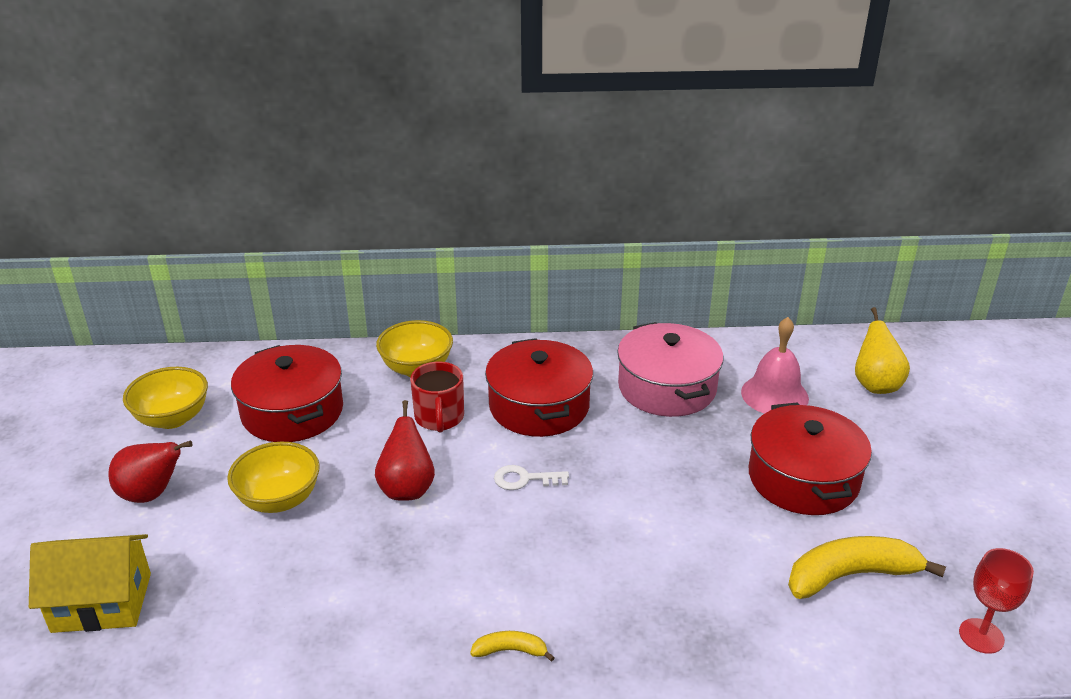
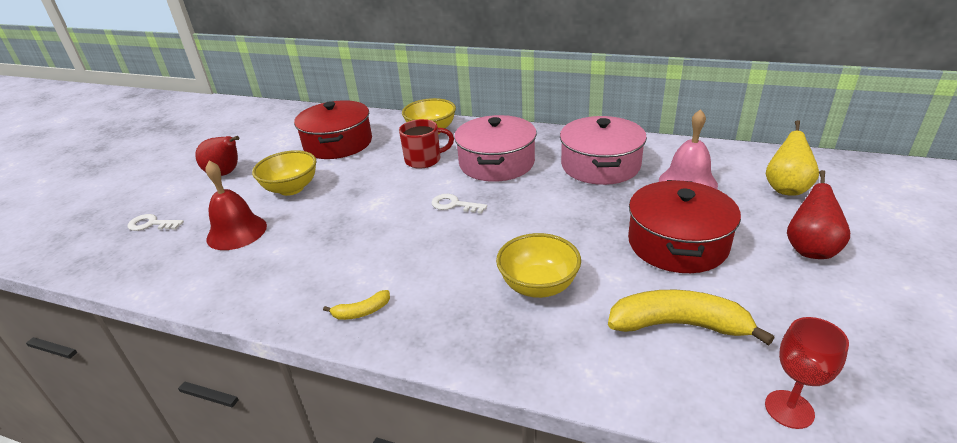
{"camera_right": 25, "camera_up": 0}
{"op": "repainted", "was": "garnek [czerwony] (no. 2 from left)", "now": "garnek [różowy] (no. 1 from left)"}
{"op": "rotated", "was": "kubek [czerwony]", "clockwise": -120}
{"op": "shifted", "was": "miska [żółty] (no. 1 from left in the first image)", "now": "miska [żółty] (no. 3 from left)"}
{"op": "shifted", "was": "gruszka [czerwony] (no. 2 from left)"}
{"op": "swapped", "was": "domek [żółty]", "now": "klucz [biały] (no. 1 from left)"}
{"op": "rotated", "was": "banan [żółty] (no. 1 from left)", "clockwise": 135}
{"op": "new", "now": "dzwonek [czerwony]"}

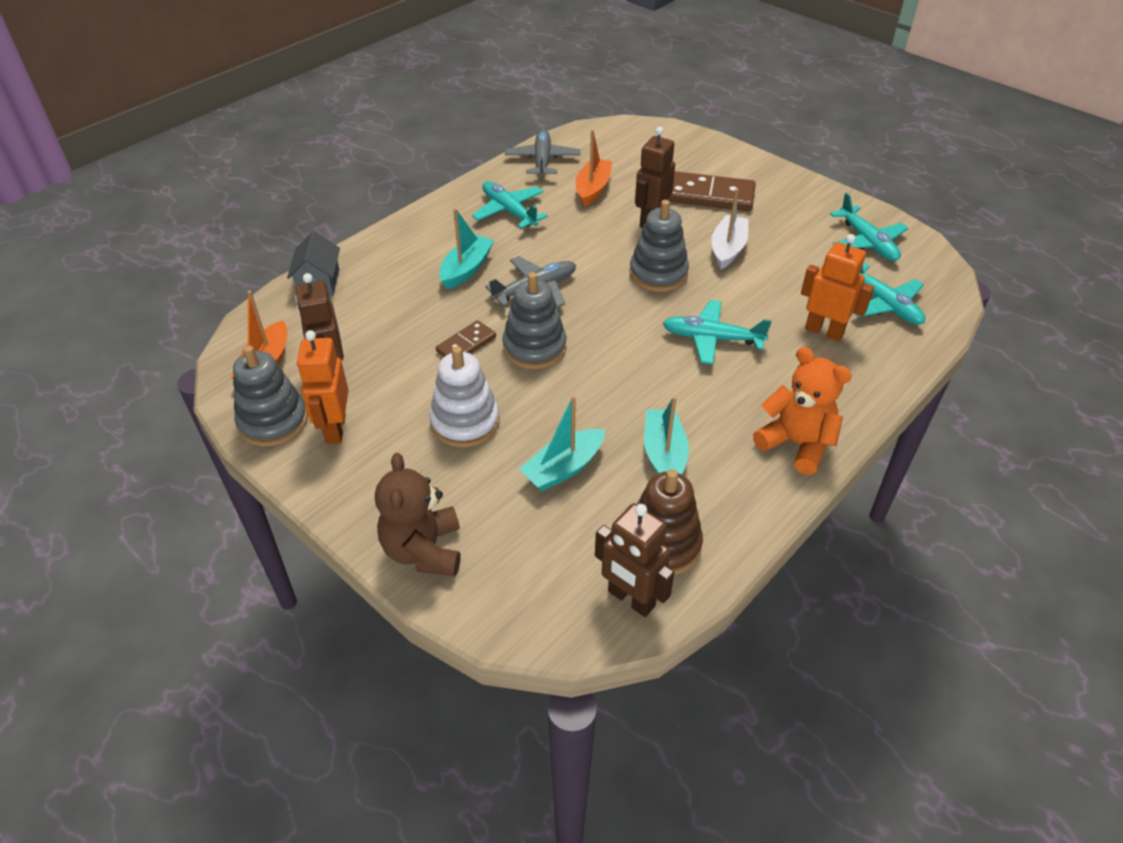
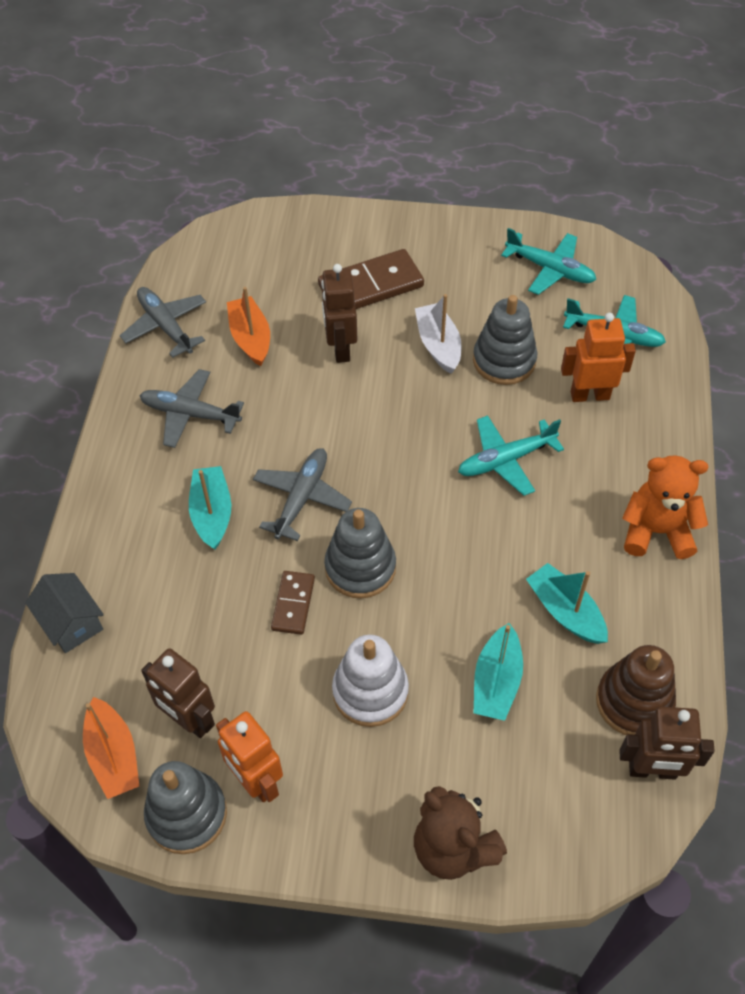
{"camera_right": -35, "camera_up": 10}
{"op": "repainted", "was": "samolot [turkusowy] (no. 1 from left)", "now": "samolot [szary] (no. 2 from left)"}
{"op": "shifted", "was": "zabawka nakładanka [szary] (no. 3 from left)"}

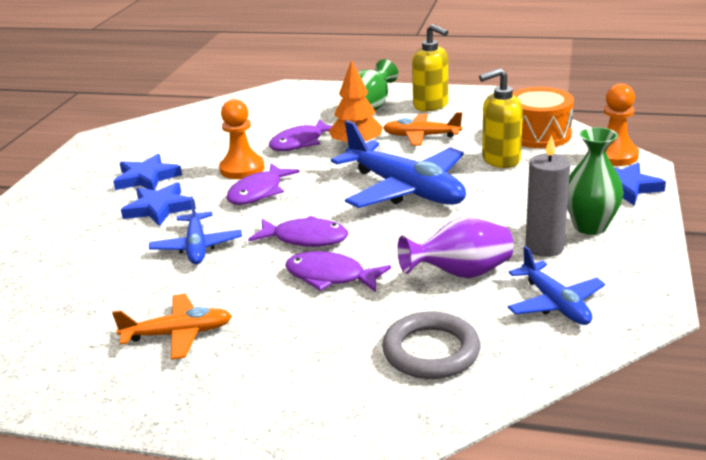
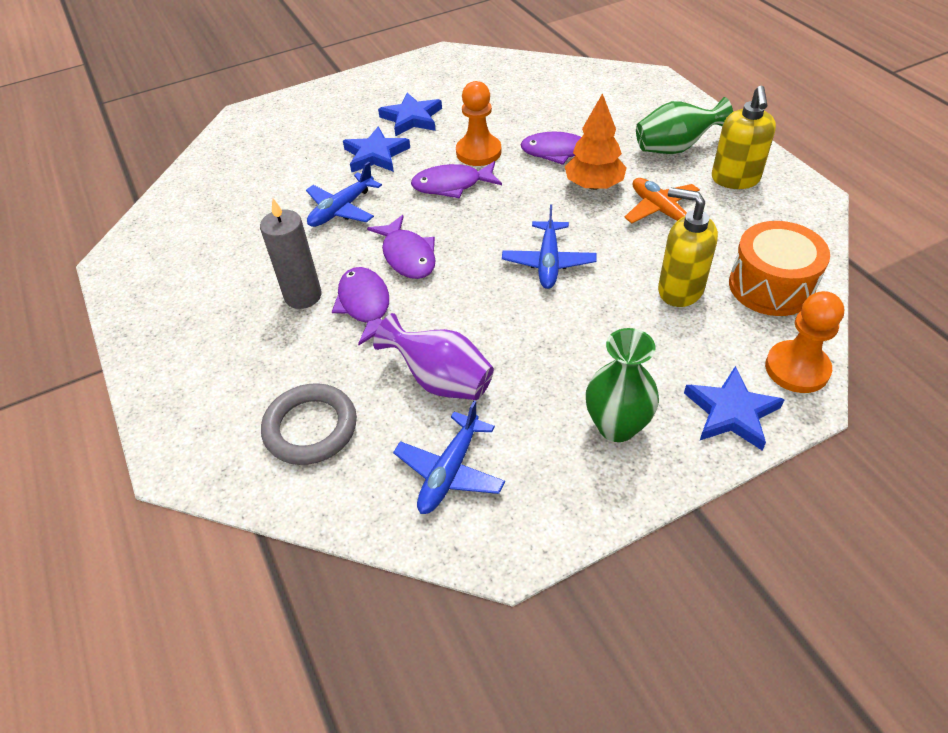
{"camera_right": 50, "camera_up": 20}
{"op": "scaled", "was": "samolot [niebieski] (no. 2 from left in the first image)", "ratio": 0.56}
{"op": "shifted", "was": "świeca [szary]"}
{"op": "gone", "was": "samolot [pomarańczowy] (no. 1 from left)"}

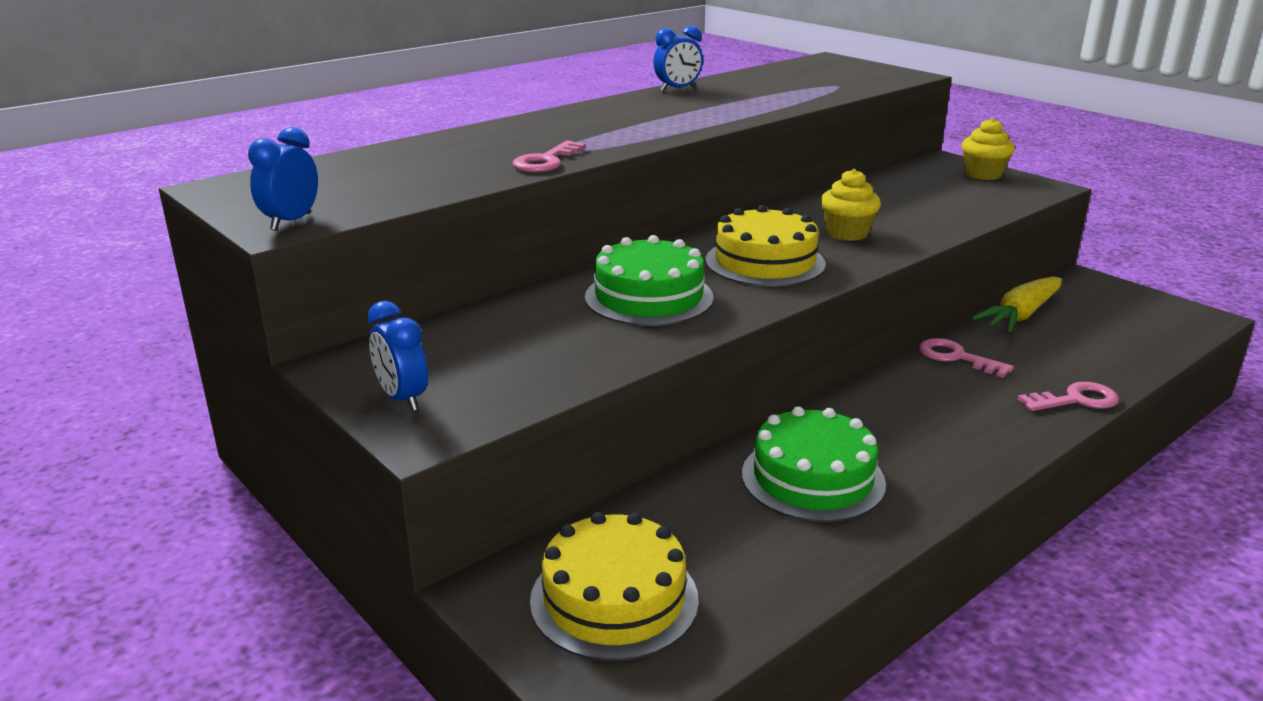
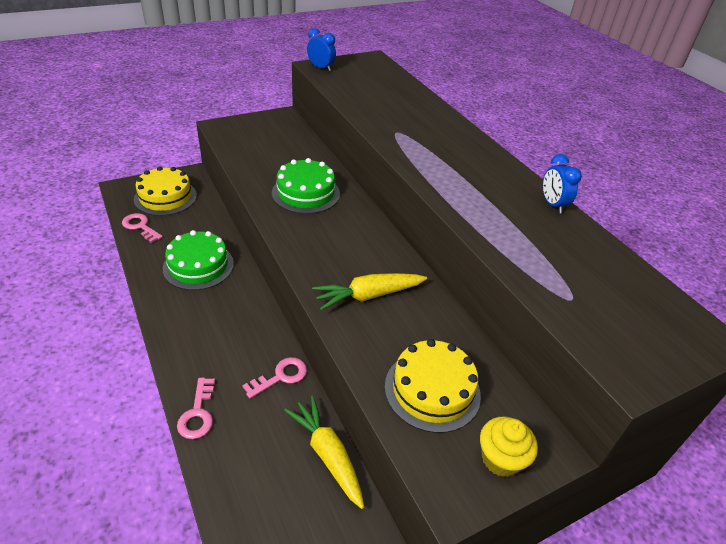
{"camera_right": 100, "camera_up": 15}
{"op": "shifted", "was": "klucz [różowy] (no. 1 from left)"}
{"op": "swapped", "was": "muffinka [żółty] (no. 1 from left)", "now": "marchewka [żółty] (no. 2 from left)"}
{"op": "shifted", "was": "tort [żółty] (no. 2 from left)"}
{"op": "gone", "was": "budzik [niebieski] (no. 2 from left)"}

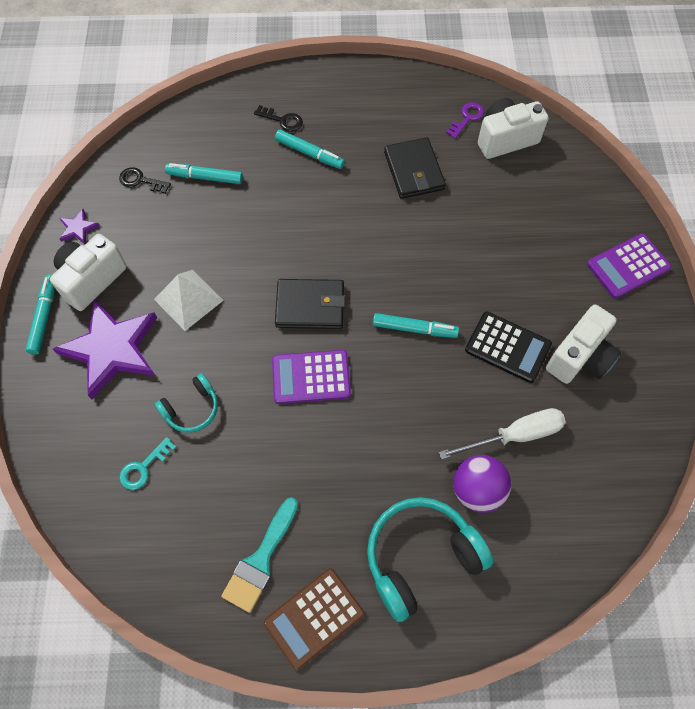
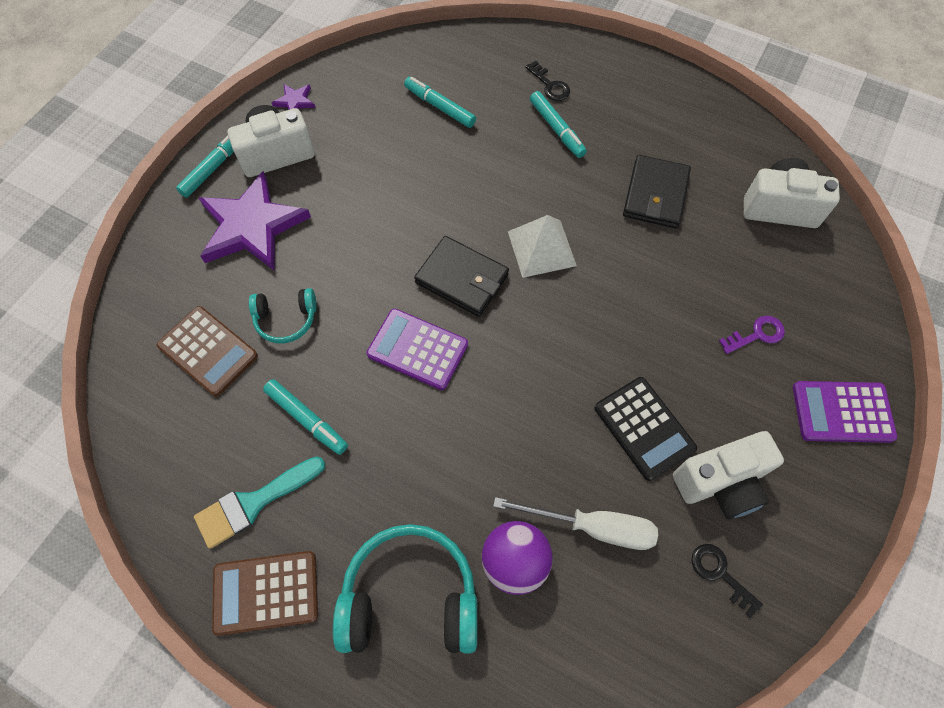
{"camera_right": 30, "camera_up": 0}
{"op": "shifted", "was": "klucz [fioletowy]"}
{"op": "shifted", "was": "klucz [czarny] (no. 1 from left in the first image)", "now": "klucz [czarny] (no. 2 from left)"}
{"op": "shifted", "was": "piramida [biały]"}
{"op": "shifted", "was": "flamaster [turkusowy] (no. 4 from left in the first image)", "now": "flamaster [turkusowy] (no. 2 from left)"}
{"op": "swapped", "was": "klucz [turkusowy]", "now": "kalkulator [brązowy] (no. 1 from left)"}

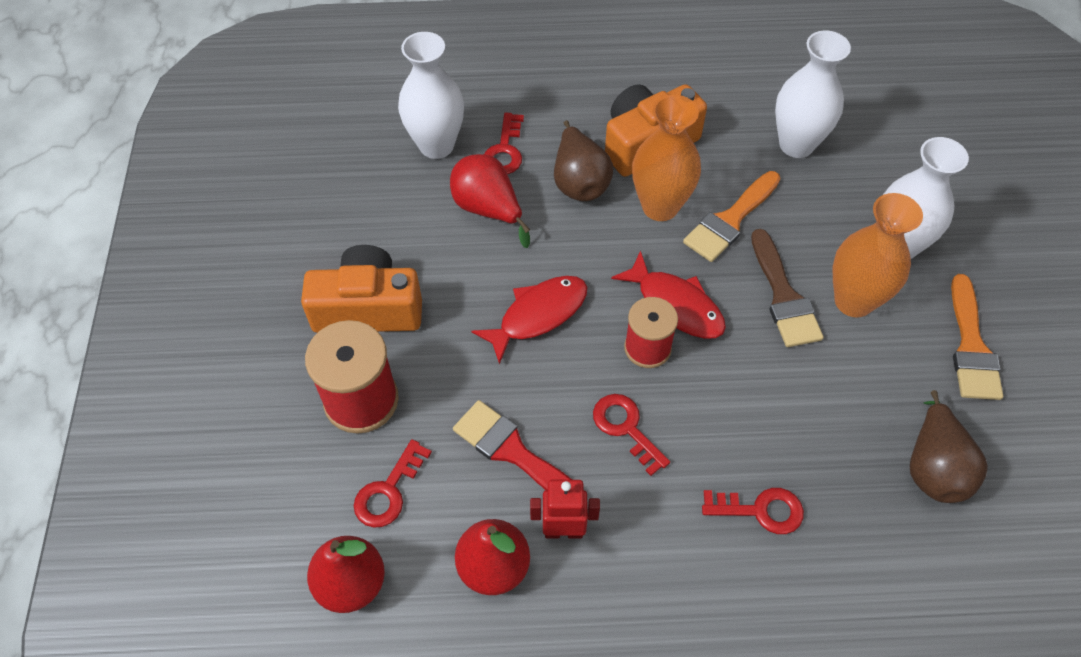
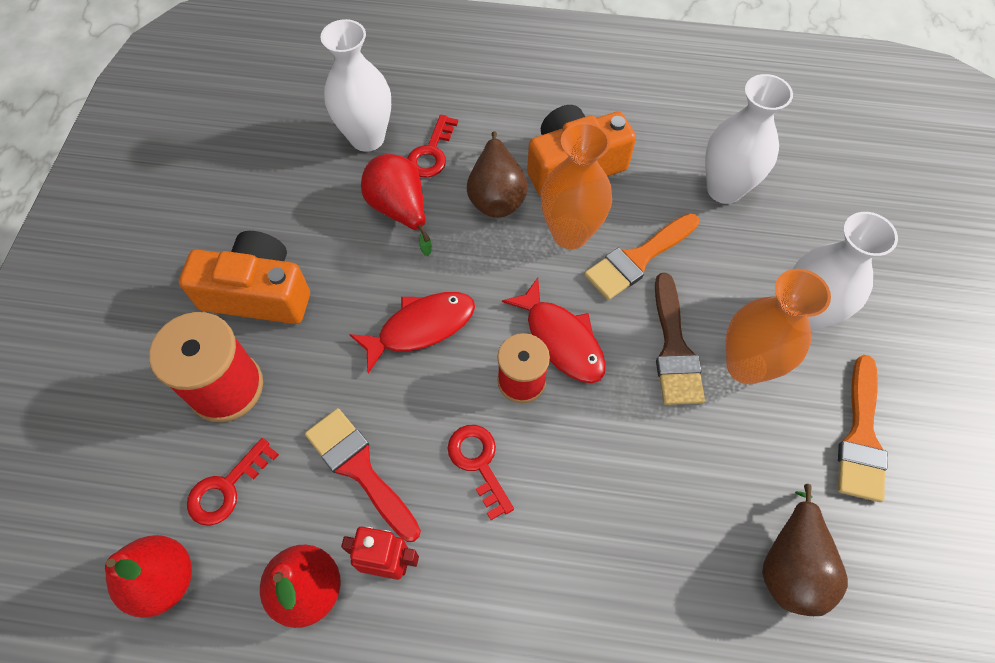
{"camera_right": 10, "camera_up": 5}
{"op": "gone", "was": "klucz [czerwony] (no. 4 from left)"}

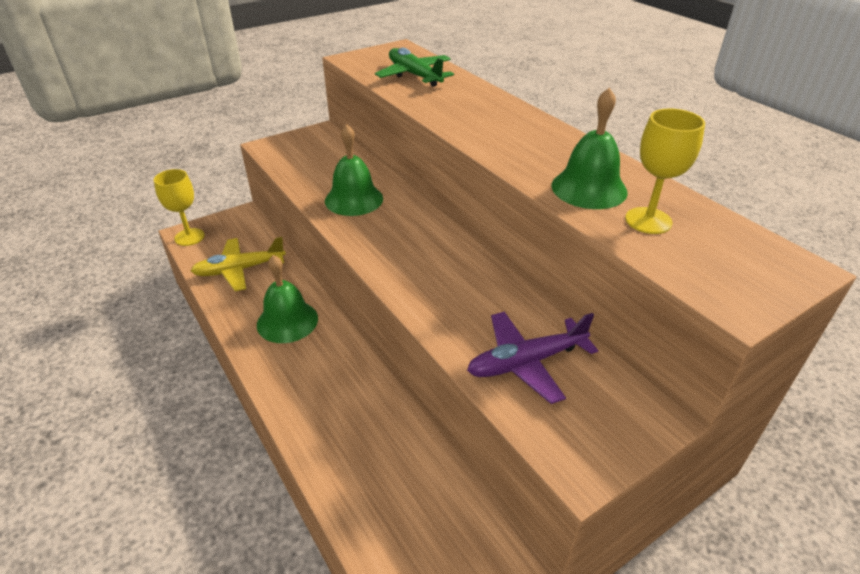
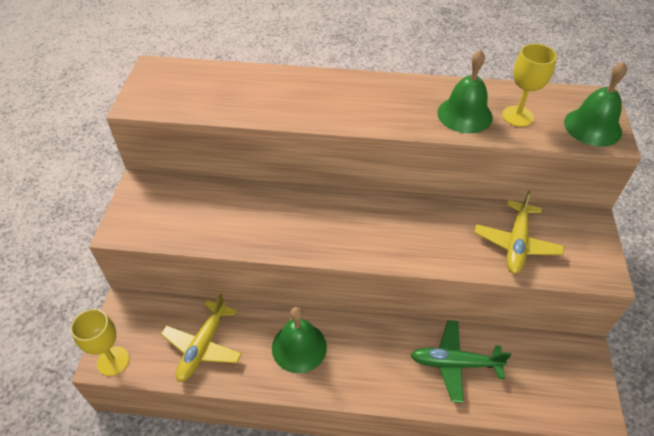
{"camera_right": -50, "camera_up": 10}
{"op": "shifted", "was": "samolot [zielony]"}
{"op": "shifted", "was": "dzwonek [zielony] (no. 2 from left in the first image)", "now": "dzwonek [zielony] (no. 3 from left)"}
{"op": "repainted", "was": "samolot [fioletowy]", "now": "samolot [żółty] (no. 2 from left)"}

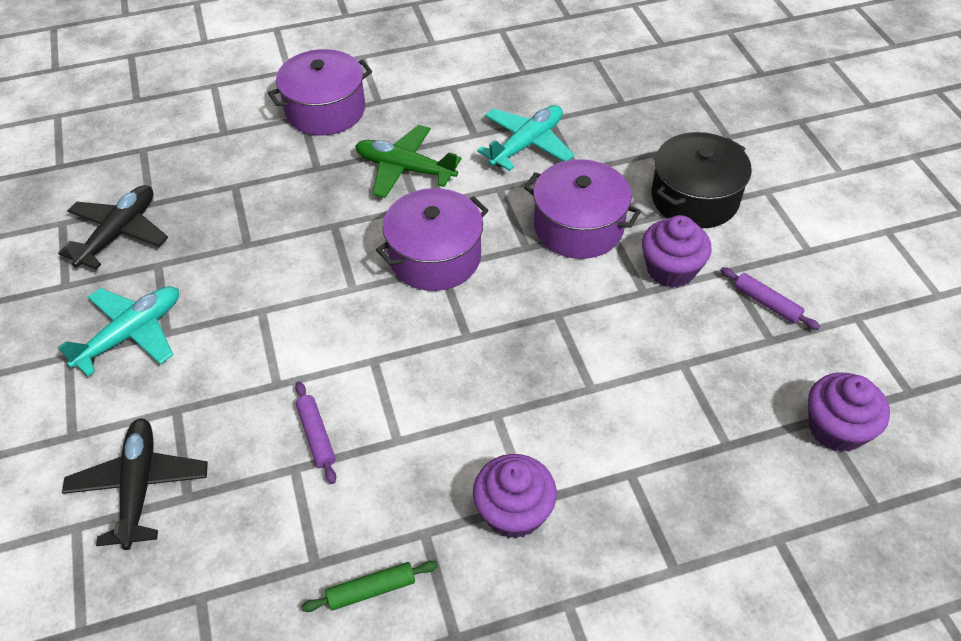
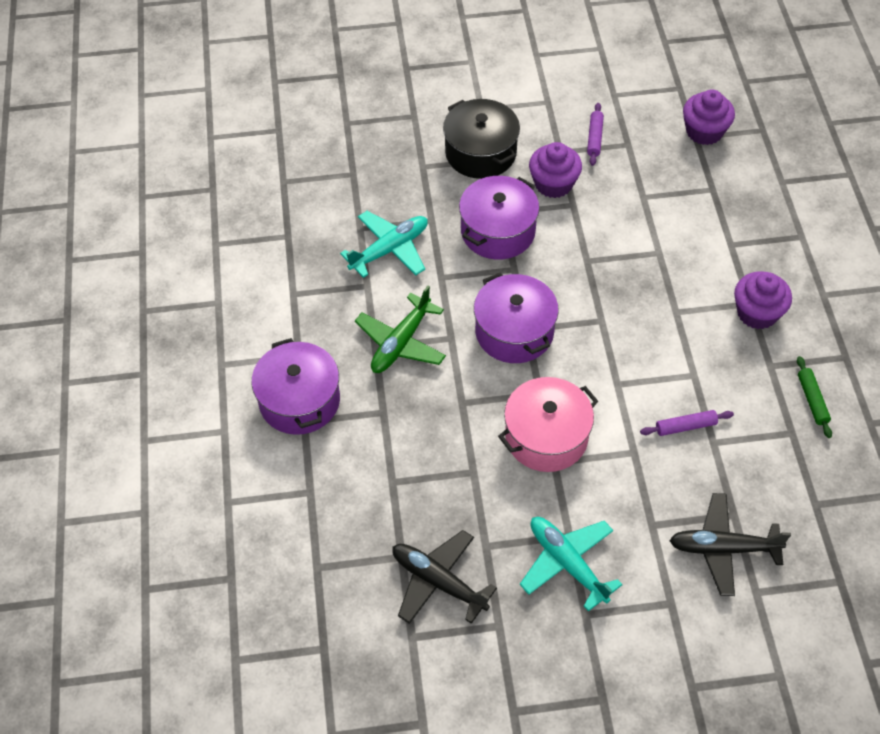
{"camera_right": -80, "camera_up": 5}
{"op": "rotated", "was": "samolot [turkusowy] (no. 2 from left in the first image)", "clockwise": 90}
{"op": "rotated", "was": "wałek do ciasta [fioletowy] (no. 2 from left in the first image)", "clockwise": -45}
{"op": "new", "now": "garnek [różowy]"}

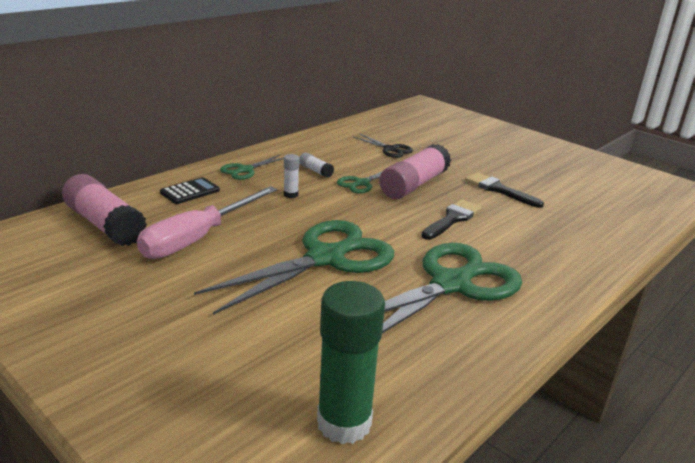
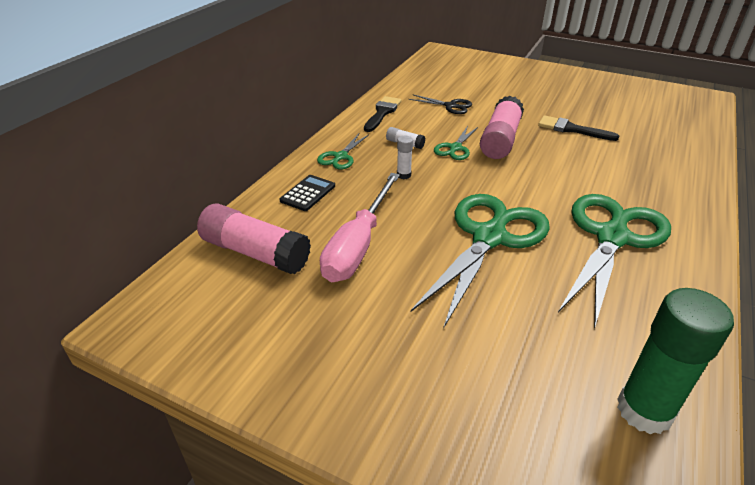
{"camera_right": -15, "camera_up": 10}
{"op": "shifted", "was": "pędzel [czarny] (no. 1 from left)"}

